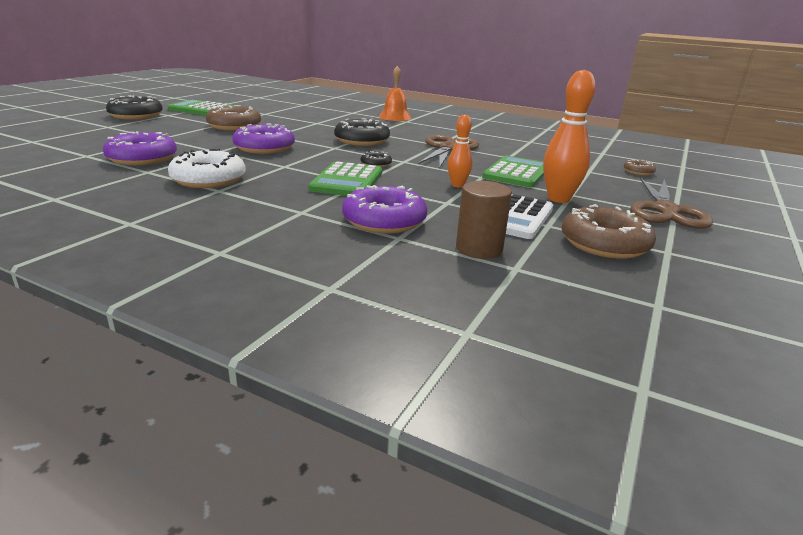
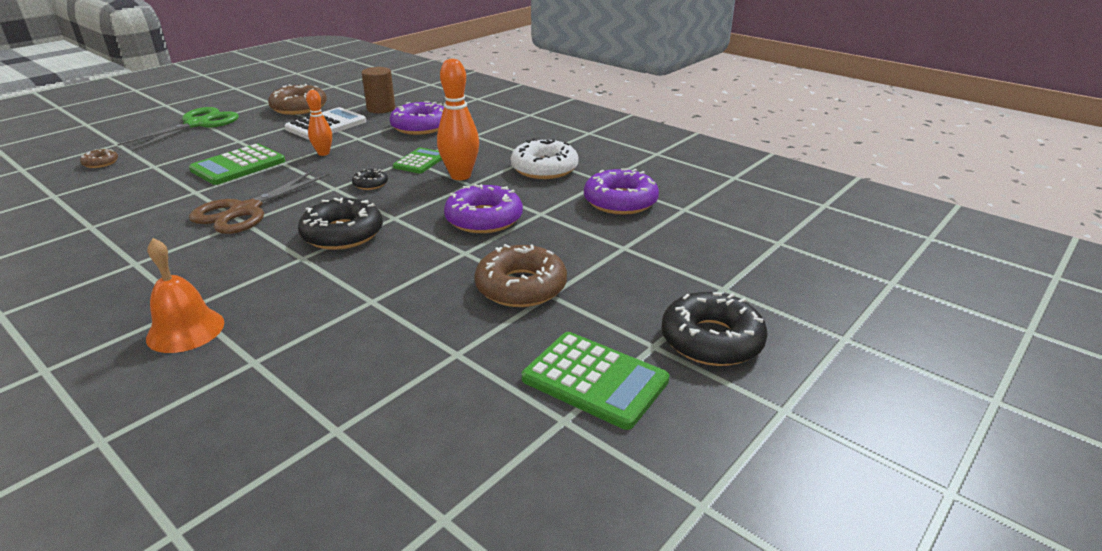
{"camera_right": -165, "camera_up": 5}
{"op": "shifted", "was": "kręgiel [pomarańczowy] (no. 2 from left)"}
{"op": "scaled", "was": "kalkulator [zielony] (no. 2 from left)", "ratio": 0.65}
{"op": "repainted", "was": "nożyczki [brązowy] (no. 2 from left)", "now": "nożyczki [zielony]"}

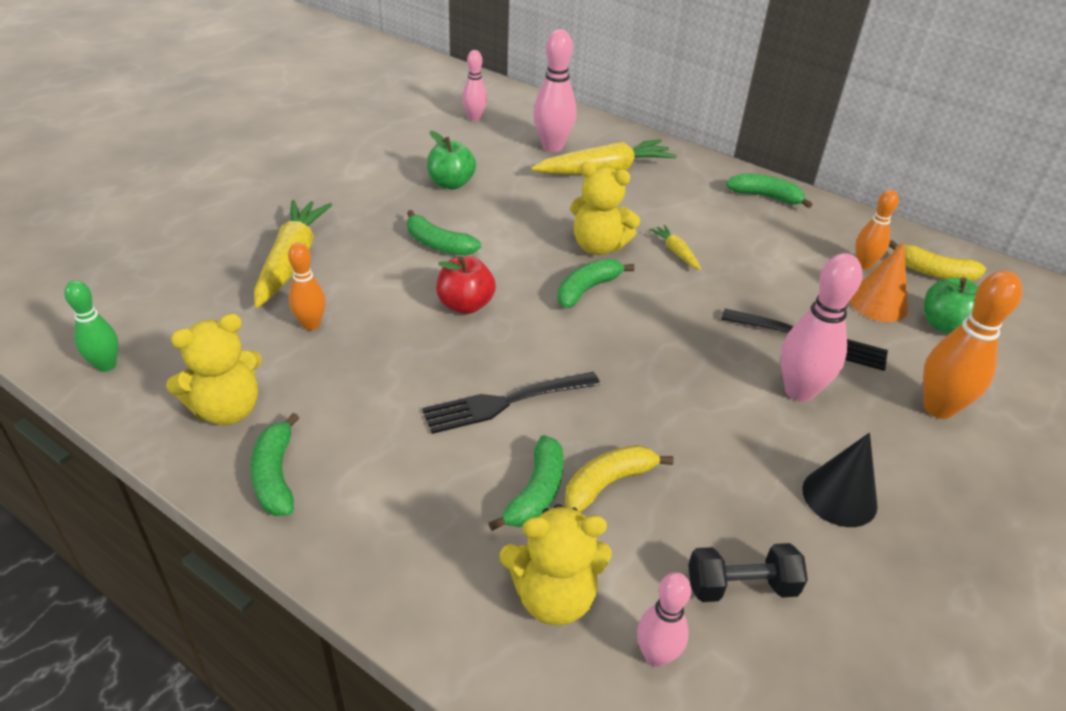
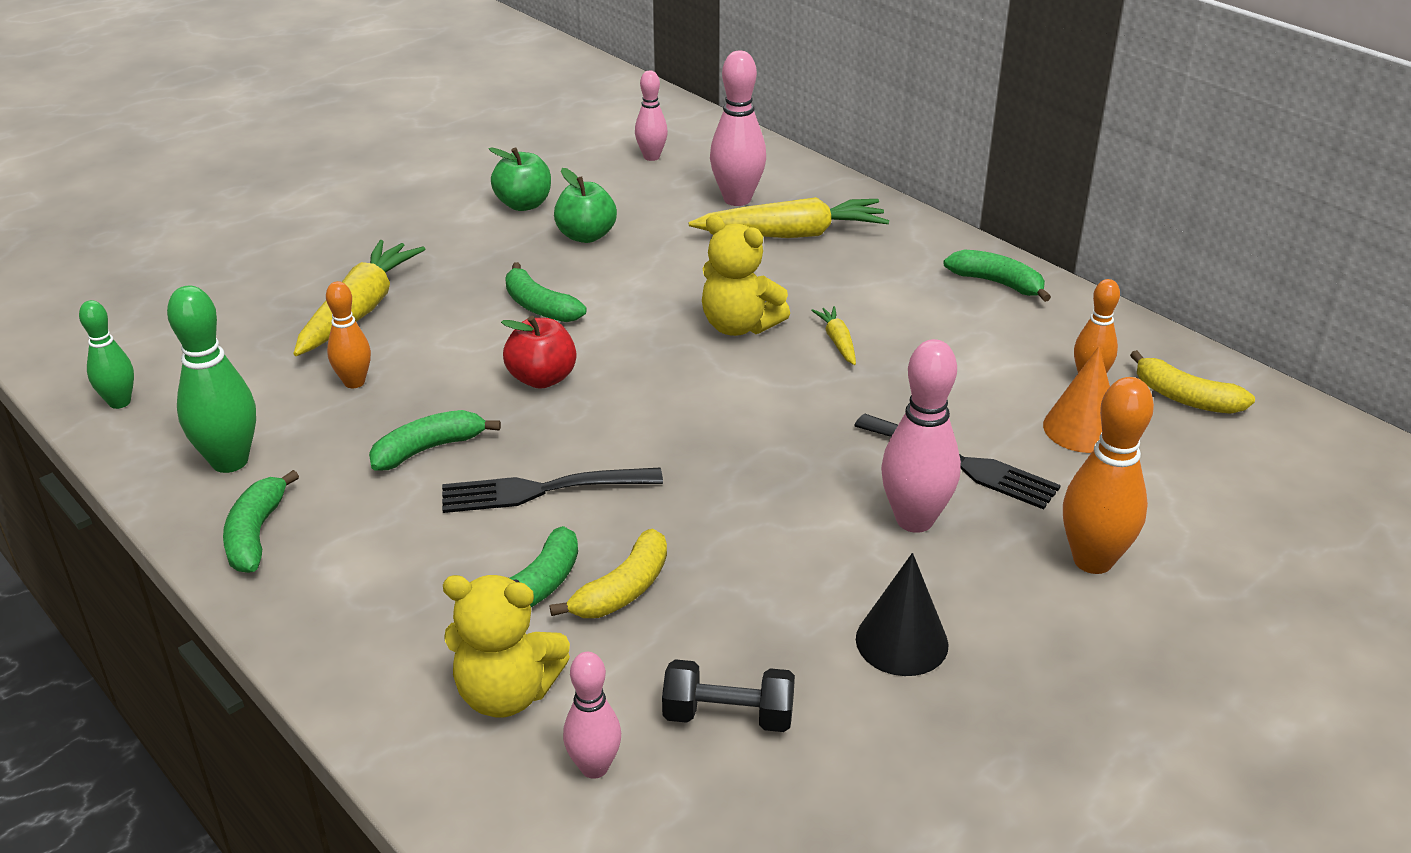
{"camera_right": 15, "camera_up": -5}
{"op": "shifted", "was": "banan [zielony] (no. 4 from left in the first image)", "now": "banan [zielony] (no. 2 from left)"}
{"op": "shifted", "was": "jabłko [zielony] (no. 2 from left in the first image)", "now": "jabłko [zielony] (no. 1 from left)"}
{"op": "swapped", "was": "miś [żółty] (no. 1 from left)", "now": "kręgiel [zielony] (no. 2 from left)"}
{"op": "rotated", "was": "banan [żółty] (no. 1 from left)", "clockwise": 150}

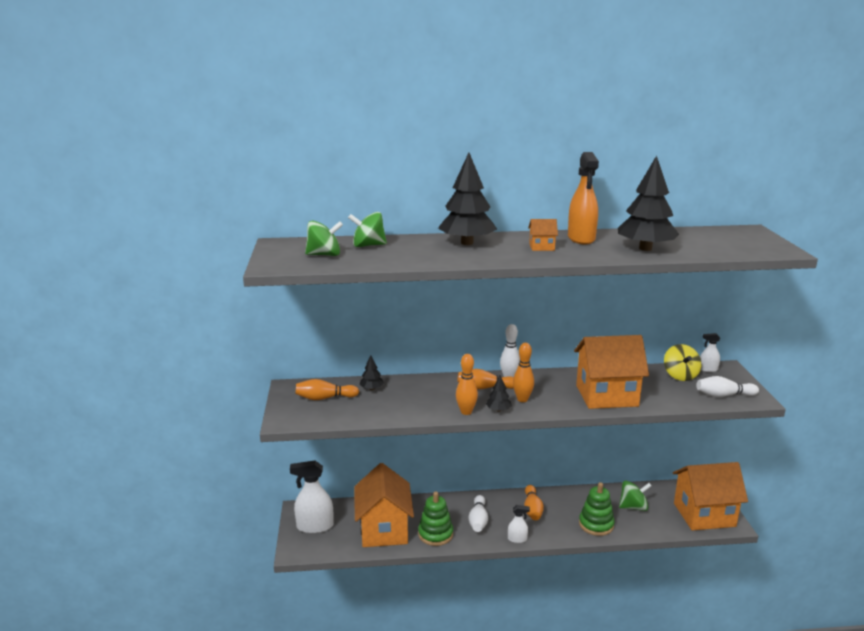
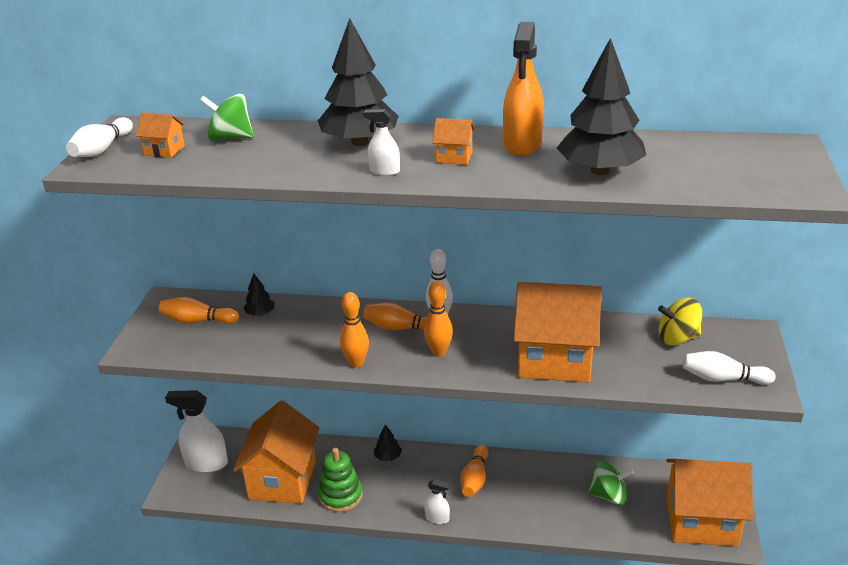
{"camera_right": 15, "camera_up": 10}
{"op": "swapped", "was": "bączek [zielony] (no. 1 from left)", "now": "domek [pomarańczowy] (no. 1 from left)"}
{"op": "shifted", "was": "spryskiwacz [biały] (no. 3 from left in the first image)", "now": "spryskiwacz [biały] (no. 2 from left)"}
{"op": "rotated", "was": "bączek [żółty]", "clockwise": 75}
{"op": "shifted", "was": "drzewko [czarny] (no. 3 from left)"}
{"op": "gone", "was": "zabawka nakładanka [zielony] (no. 2 from left)"}
{"op": "shifted", "was": "kręgiel [biały] (no. 1 from left)"}

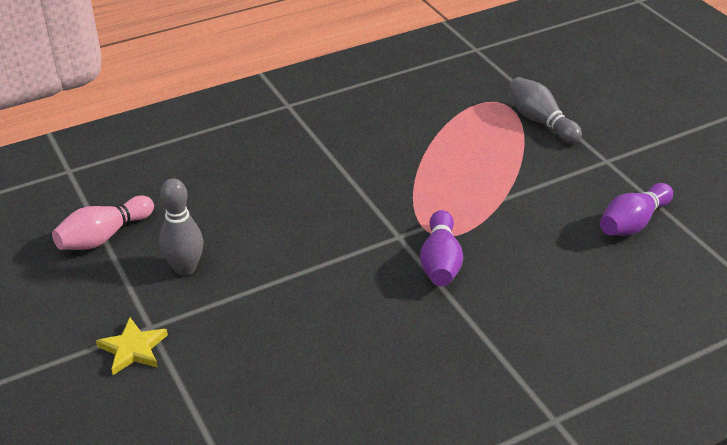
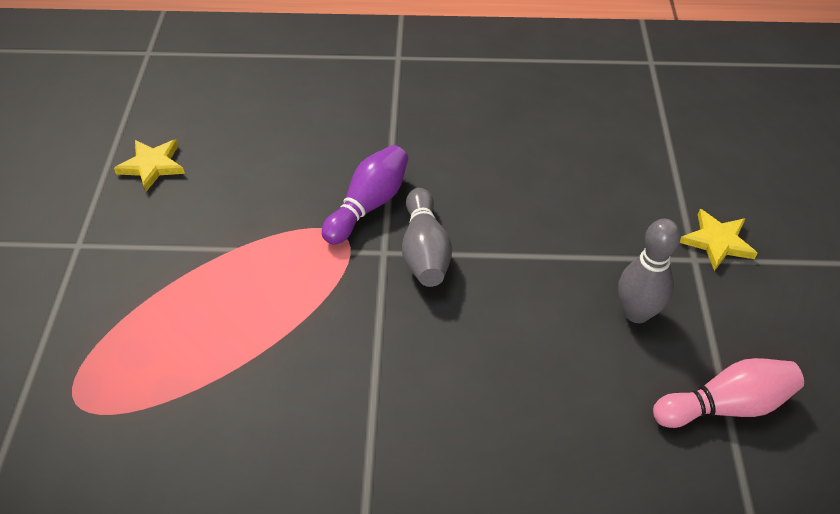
{"camera_right": -150, "camera_up": 10}
{"op": "shifted", "was": "kręgiel [szary] (no. 2 from left in the first image)", "now": "kręgiel [szary] (no. 1 from left)"}
{"op": "swapped", "was": "kręgiel [fioletowy] (no. 2 from left)", "now": "gwiazda [żółty] (no. 1 from left)"}

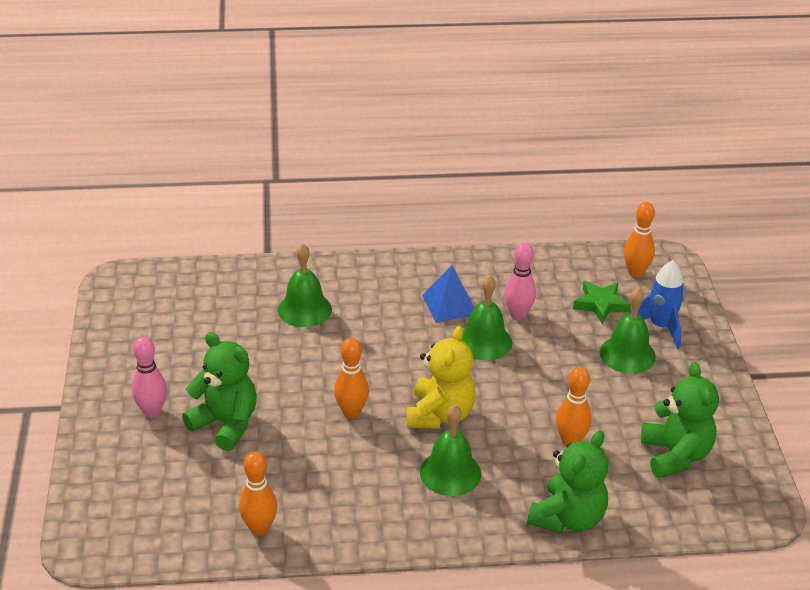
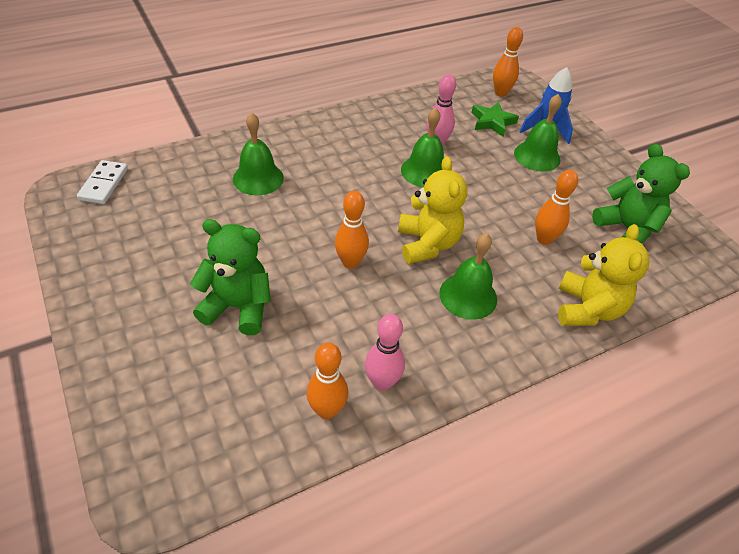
{"camera_right": -25, "camera_up": 10}
{"op": "gone", "was": "piramida [niebieski]"}
{"op": "shifted", "was": "kręgiel [różowy] (no. 1 from left)"}
{"op": "repainted", "was": "miś [zielony] (no. 2 from left)", "now": "miś [żółty] (no. 2 from left)"}
{"op": "new", "now": "kostka domina [biały]"}

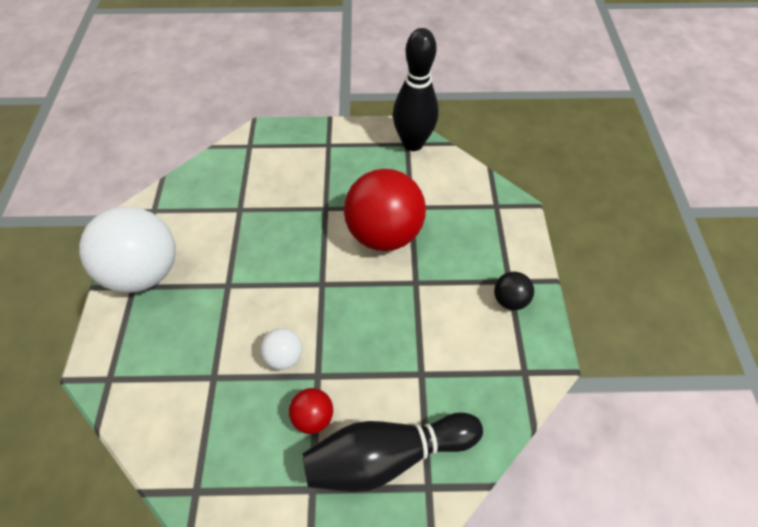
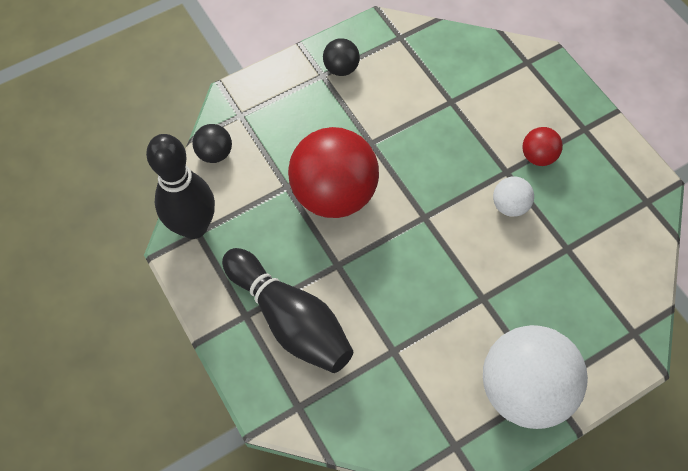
{"camera_right": -120, "camera_up": 5}
{"op": "shifted", "was": "kręgiel [czarny] (no. 1 from left in the first image)", "now": "kręgiel [czarny] (no. 2 from left)"}
{"op": "new", "now": "piłka [czarny] (no. 1 from left)"}

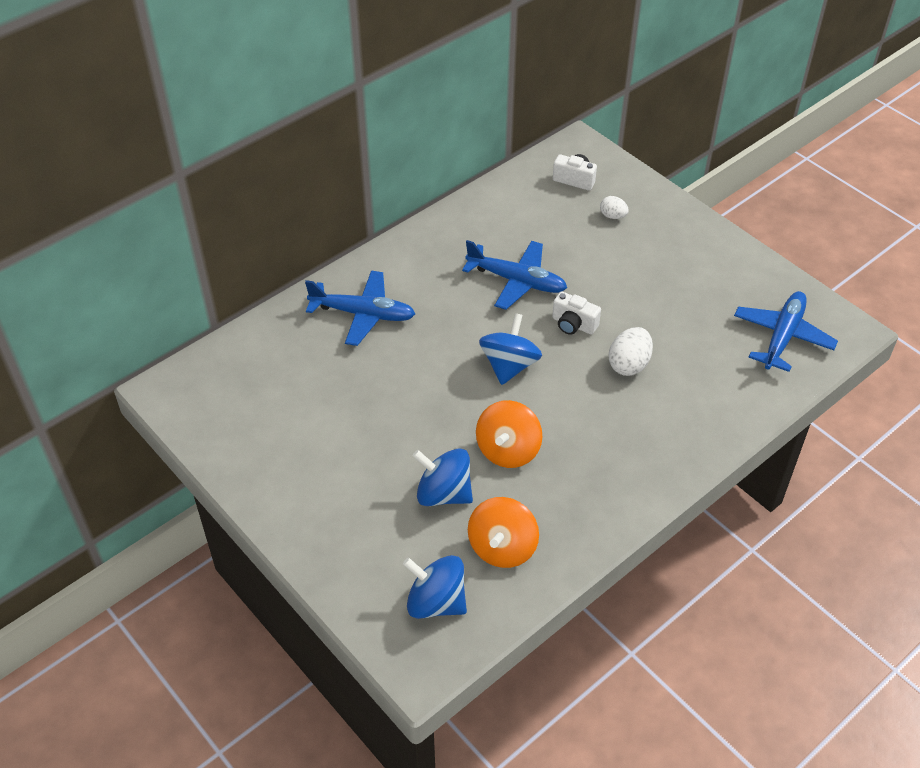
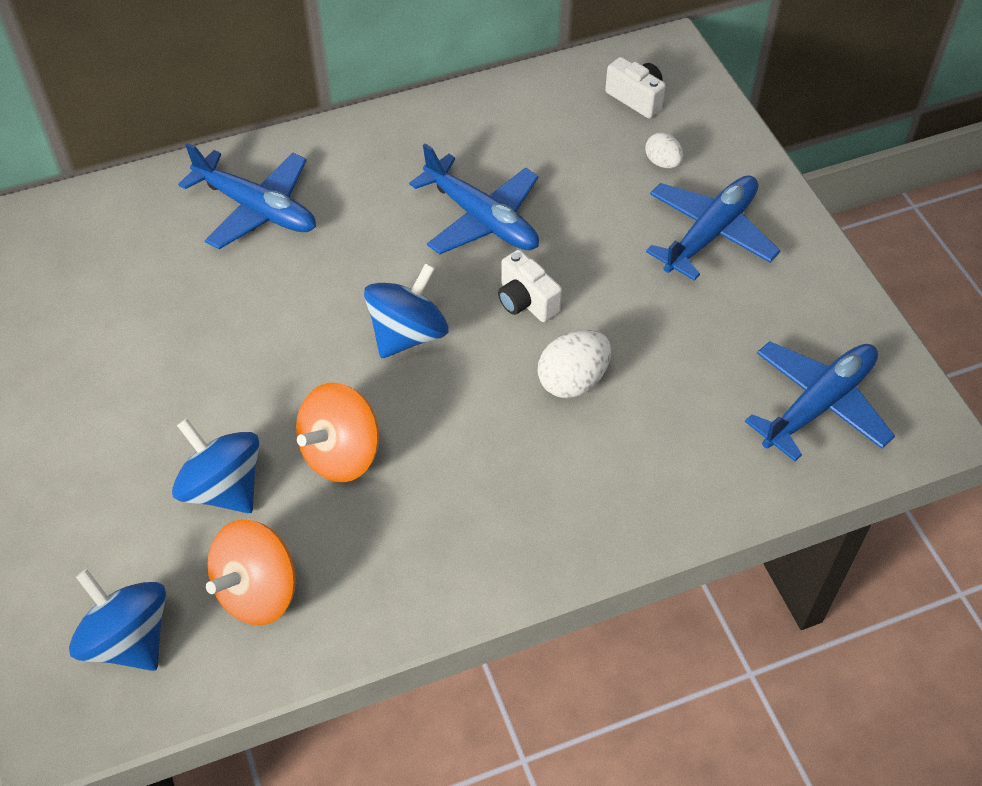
{"camera_right": 20, "camera_up": 5}
{"op": "new", "now": "samolot [niebieski] (no. 3 from left)"}

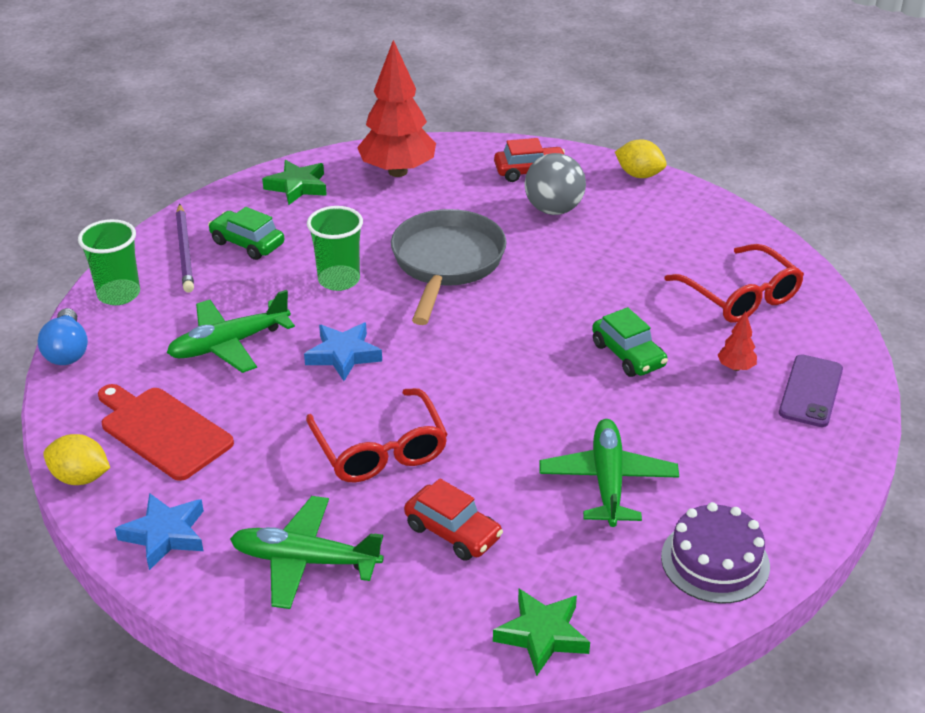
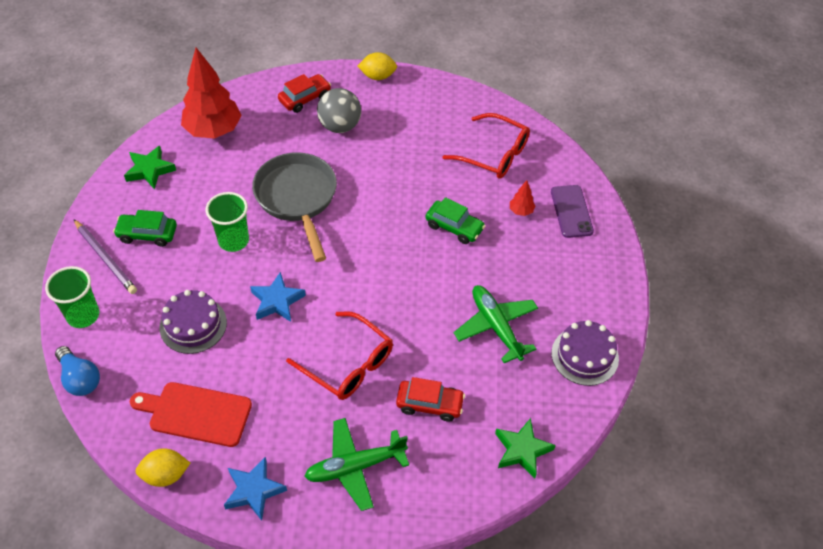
{"camera_right": -30, "camera_up": 15}
{"op": "swapped", "was": "samolot [zielony] (no. 1 from left)", "now": "tort [fioletowy] (no. 1 from left)"}

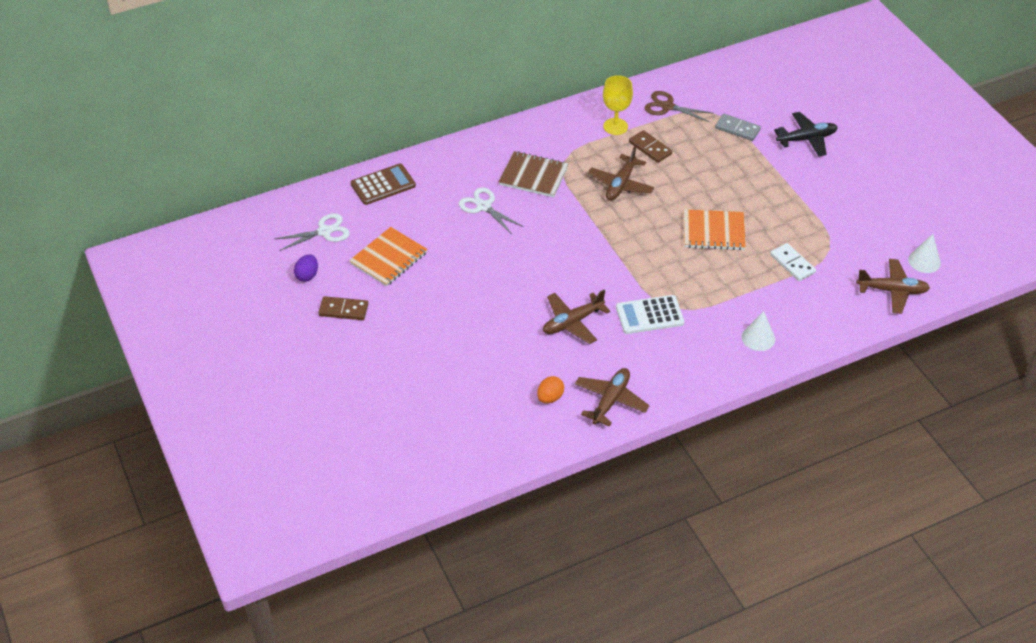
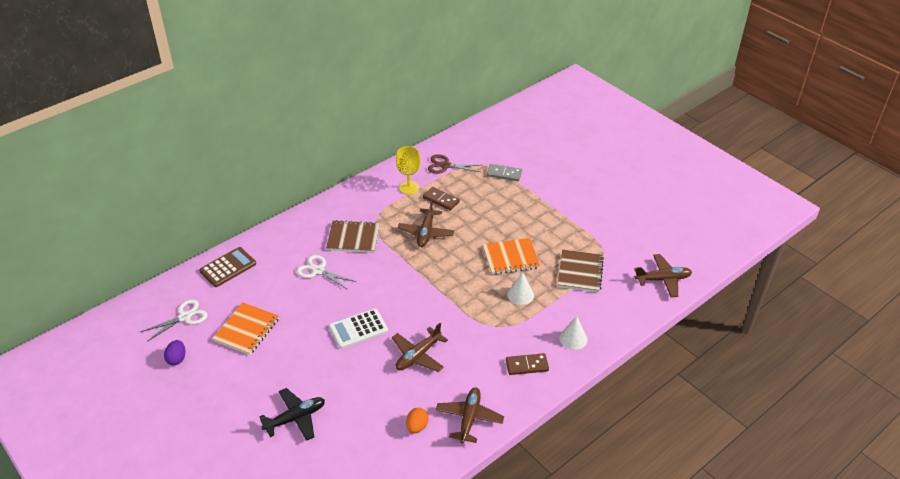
{"camera_right": -15, "camera_up": -5}
{"op": "shifted", "was": "samolot [czarny]"}
{"op": "shifted", "was": "stożek [biały] (no. 2 from left in the first image)", "now": "stożek [biały] (no. 1 from left)"}
{"op": "swapped", "was": "kostka domina [biały]", "now": "zeszyt [brązowy] (no. 2 from left)"}
{"op": "shifted", "was": "kalkulator [biały]"}
{"op": "shifted", "was": "kostka domina [brązowy] (no. 1 from left in the first image)", "now": "kostka domina [brązowy] (no. 2 from left)"}

